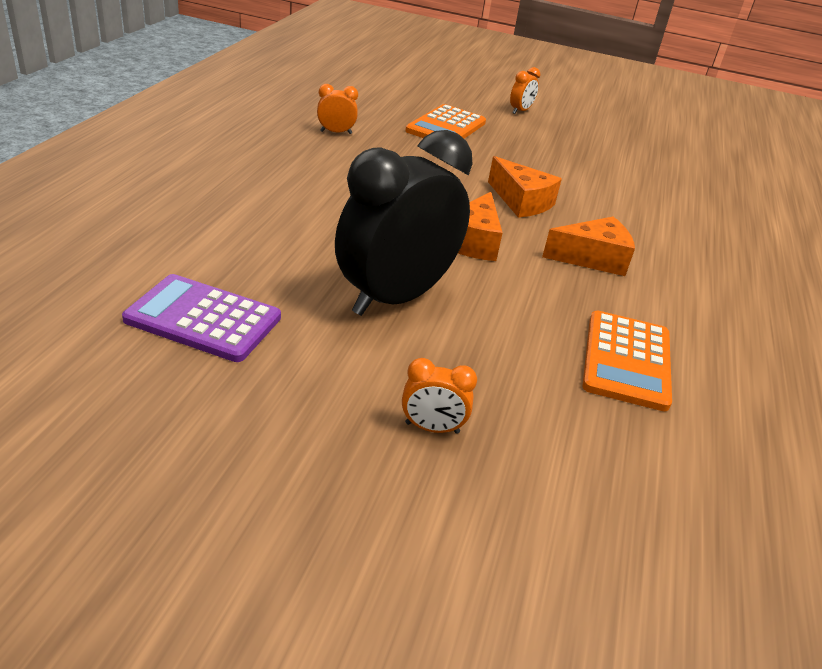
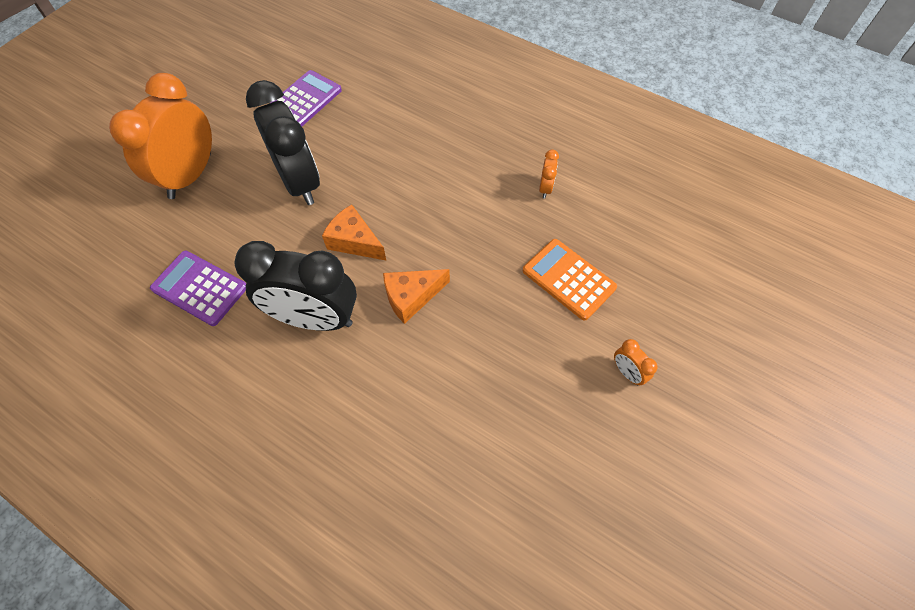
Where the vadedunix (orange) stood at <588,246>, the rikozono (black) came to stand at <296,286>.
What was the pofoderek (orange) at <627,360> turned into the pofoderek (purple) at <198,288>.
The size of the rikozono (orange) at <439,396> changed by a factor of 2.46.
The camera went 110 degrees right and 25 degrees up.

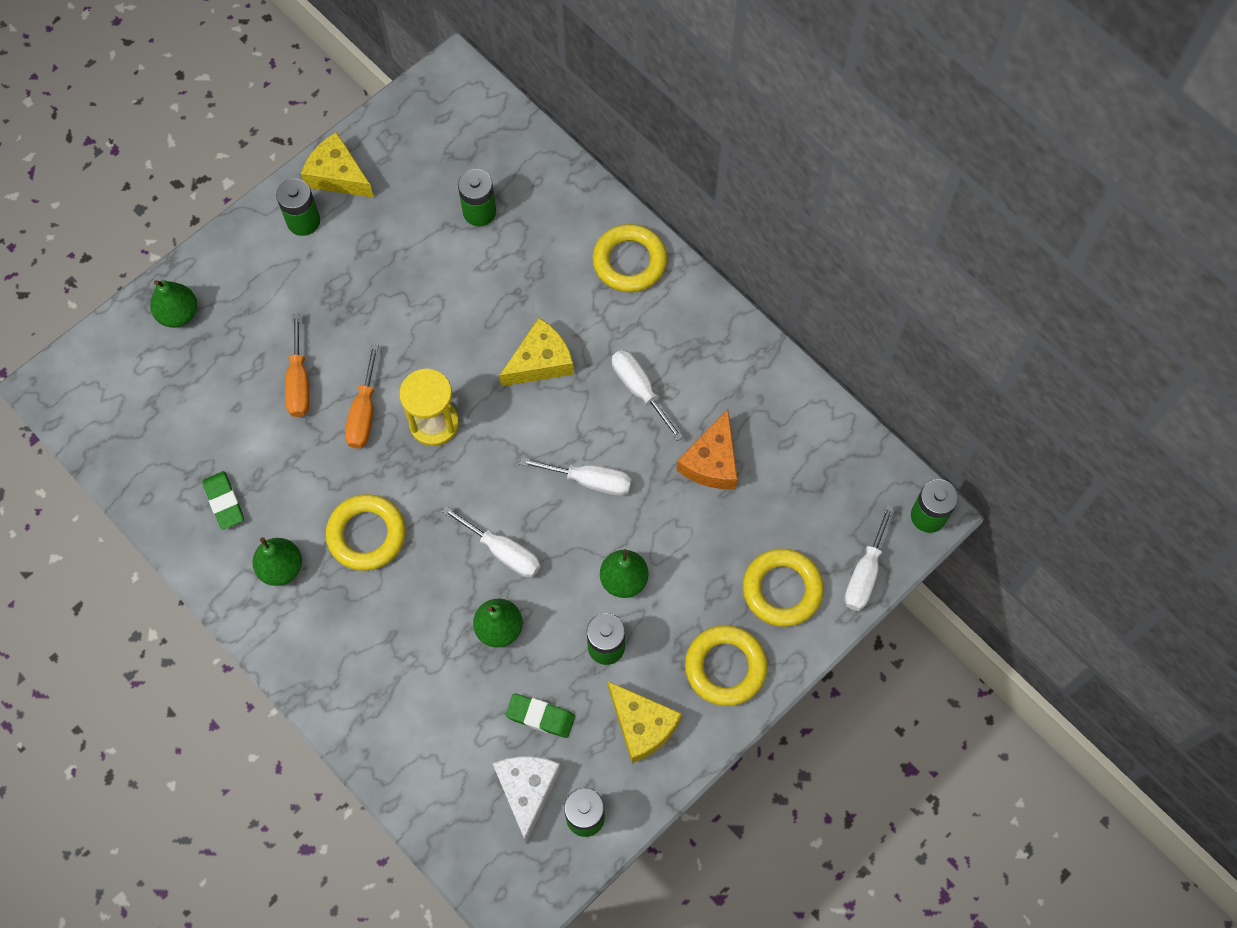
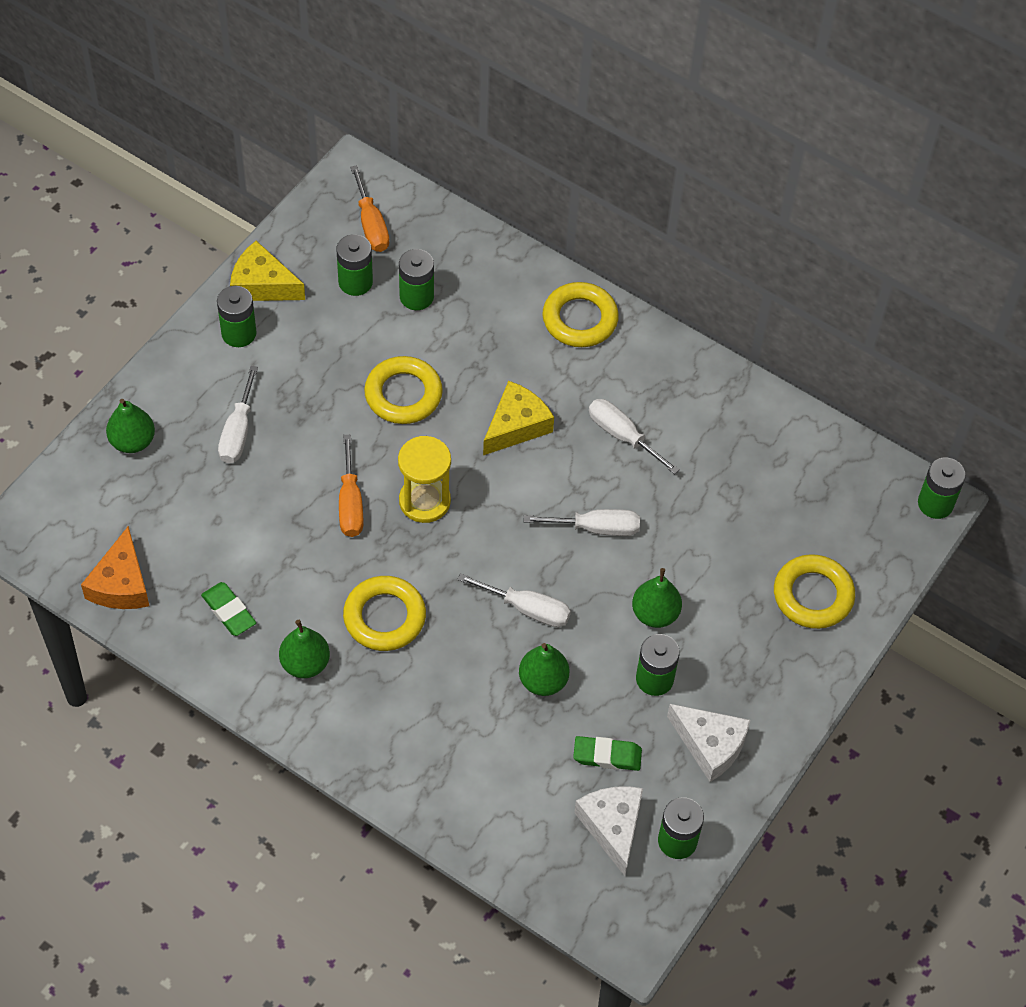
The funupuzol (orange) ended up elsewhere, having gone from <297,365> to <369,208>.
The vadedunix (orange) ended up elsewhere, having gone from <707,449> to <115,567>.
The funupuzol (white) ended up elsewhere, having gone from <869,557> to <238,414>.
The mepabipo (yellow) ended up elsewhere, having gone from <726,665> to <403,390>.
What was the vadedunix (yellow) at <645,722> turned into the vadedunix (white) at <708,743>.
The second view gained the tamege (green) at <354,265>.
The camera went 15 degrees left and 10 degrees down.

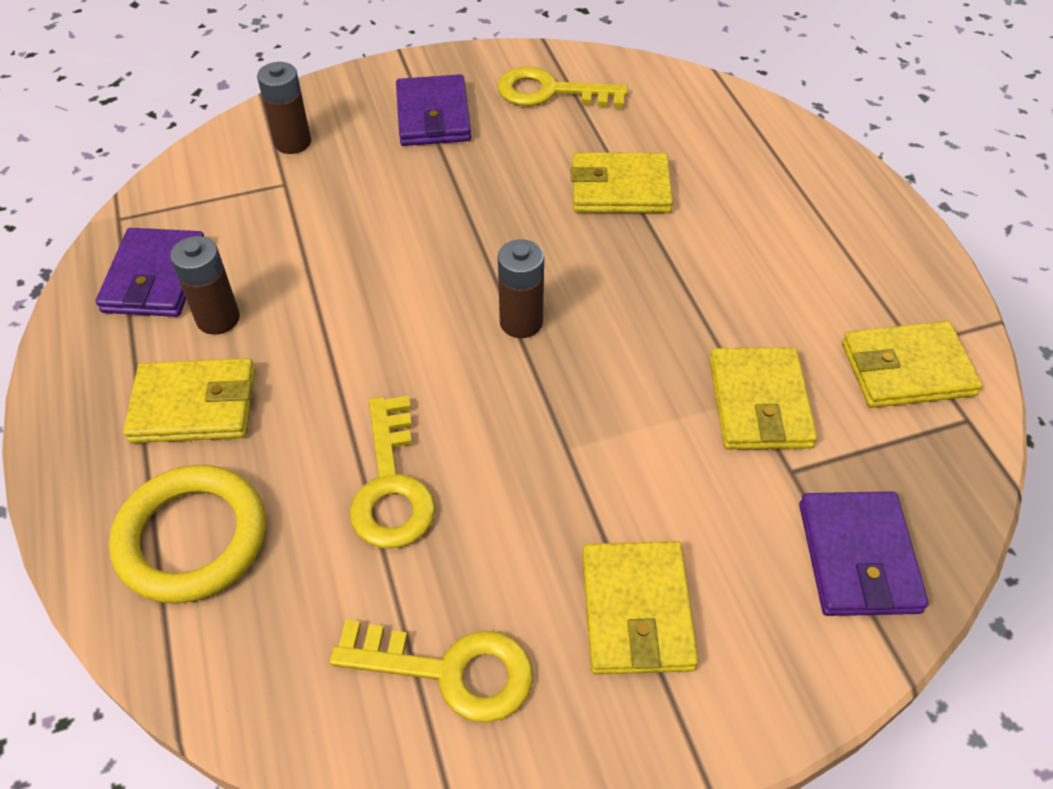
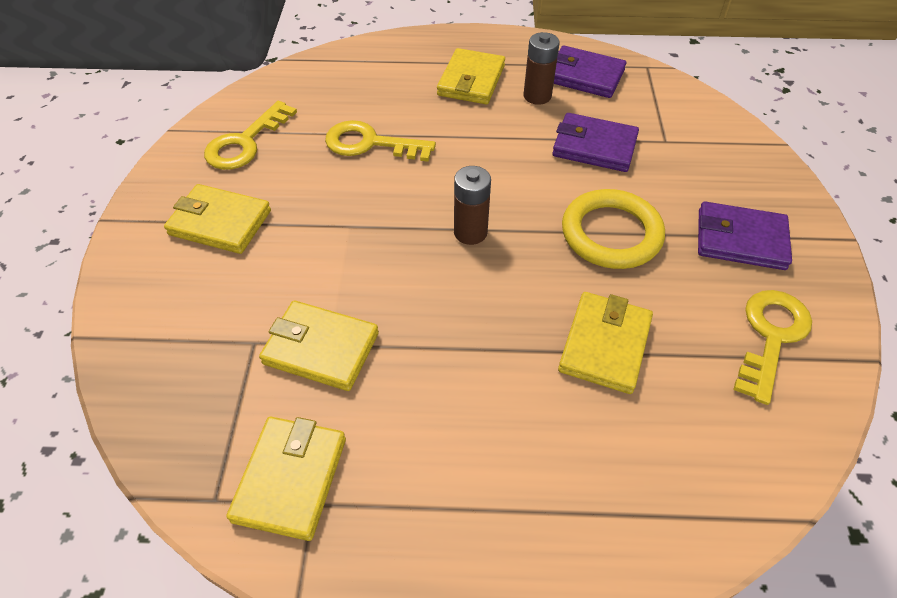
The second view lost the tamege (brown) at <284,108>.
The mepabipo (yellow) ended up elsewhere, having gone from <187,534> to <613,229>.
The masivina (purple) ended up elsewhere, having gone from <863,553> to <595,142>.
The camera went 110 degrees right and 0 degrees up.

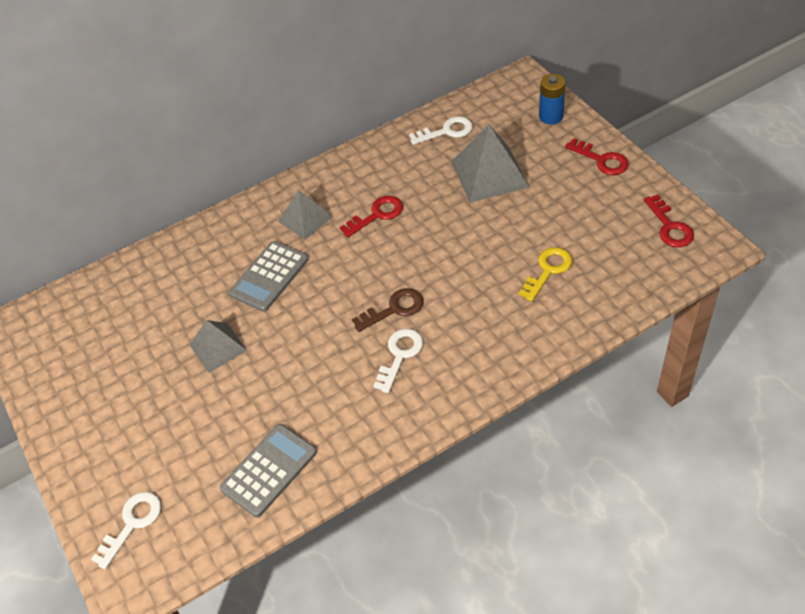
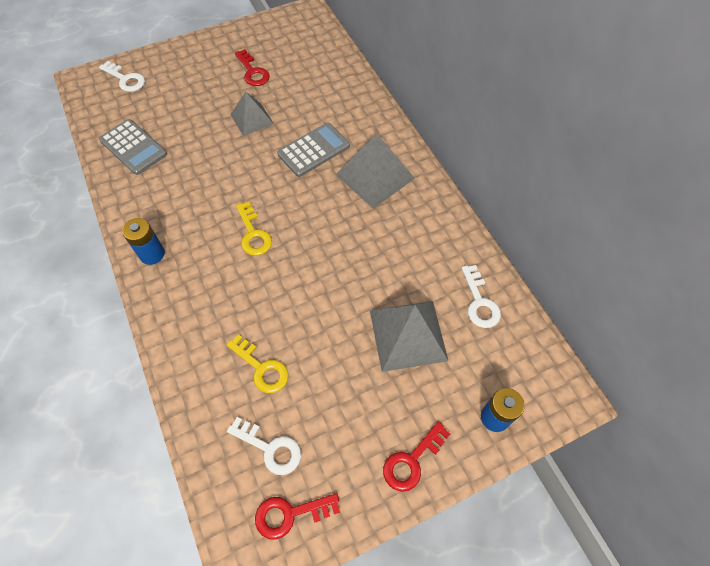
The size of the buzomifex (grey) at <305,214> changed by a factor of 1.59.
The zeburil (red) ended up elsewhere, having gone from <371,216> to <252,67>.
The pofoderek (grey) at <268,276> ended up facing another way, 105 degrees clockwise from before.
What was the zeburil (brown) at <387,310> turned into the zeburil (yellow) at <254,229>.
The zeburil (white) ended up elsewhere, having gone from <398,360> to <264,446>.
The second view gained the tamege (blue) at <143,241>.
The camera went 90 degrees right and 10 degrees up.

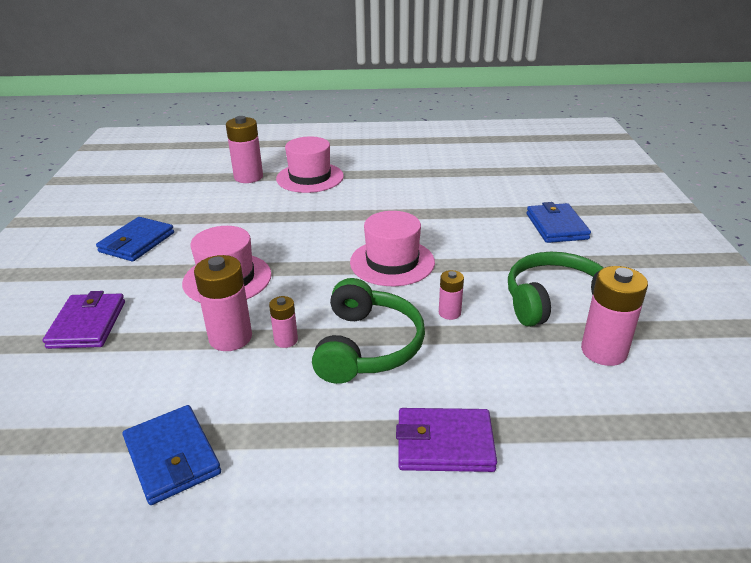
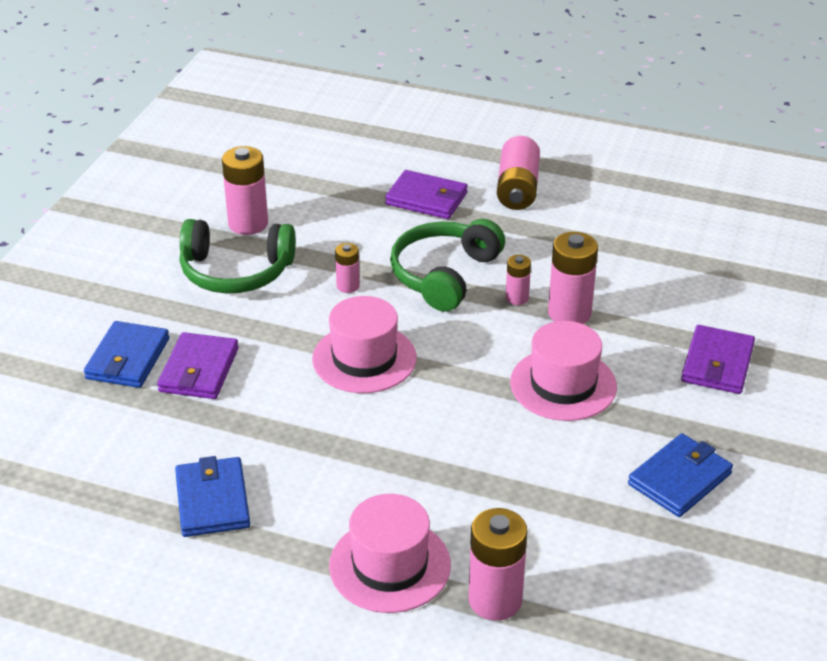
The masivina (blue) ended up elsewhere, having gone from <171,455> to <212,496>.
The second view gained the tamege (pink) at <518,173>.
The second view gained the masivina (purple) at <198,365>.
The camera went 160 degrees left and 5 degrees up.

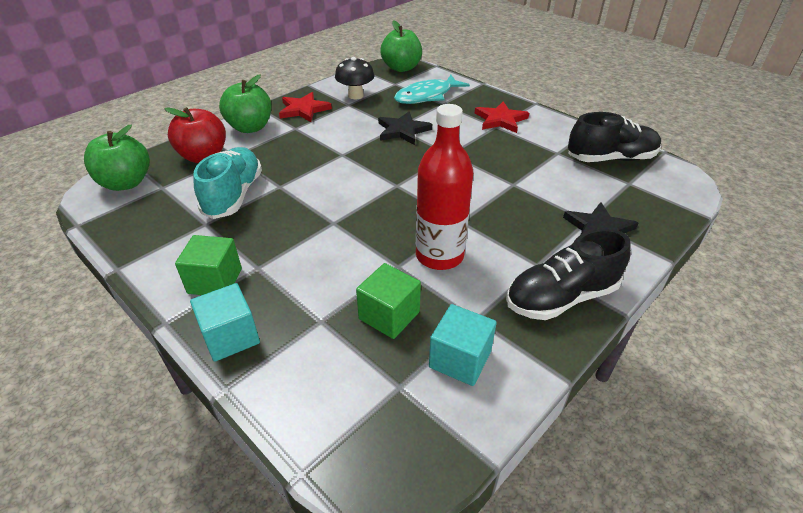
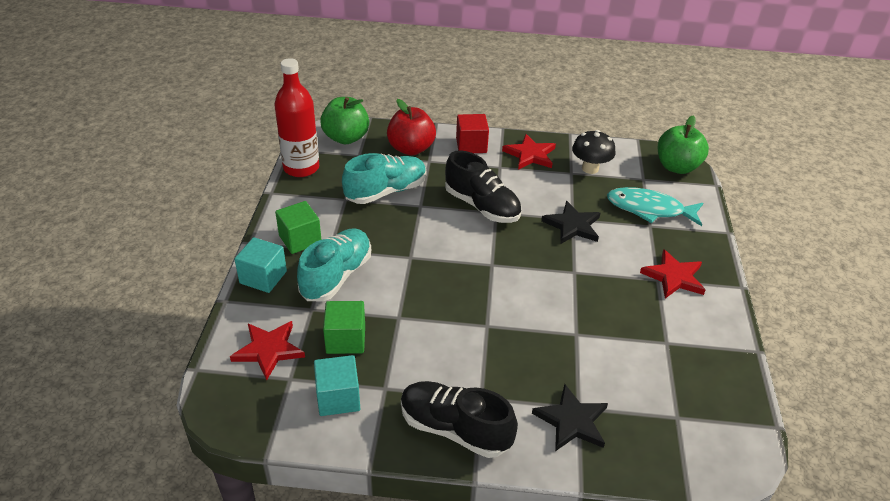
Where the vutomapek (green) stood at <245,104>, the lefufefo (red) came to stand at <472,133>.
The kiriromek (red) ended up elsewhere, having gone from <444,187> to <296,117>.
The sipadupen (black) ended up elsewhere, having gone from <614,137> to <483,186>.
The second view gained the sipadupen (turquoise) at <334,265>.
The second view gained the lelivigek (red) at <267,351>.
The camera went 50 degrees right and 0 degrees up.

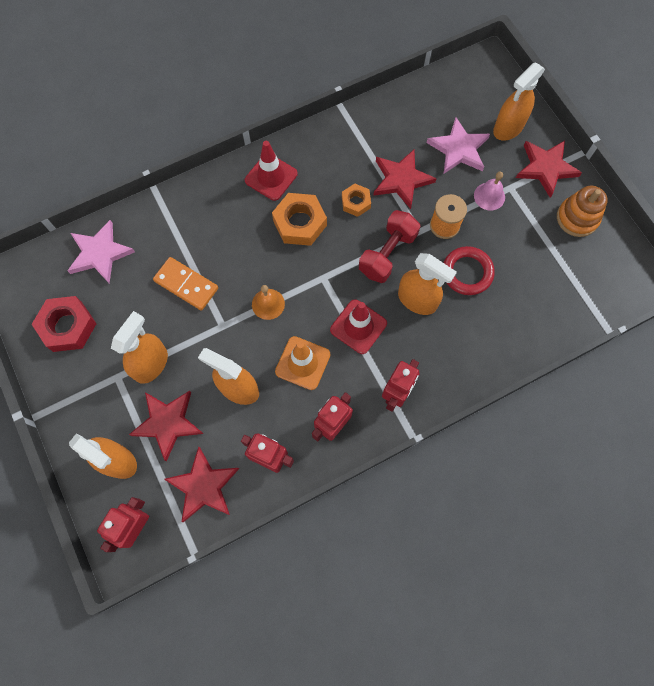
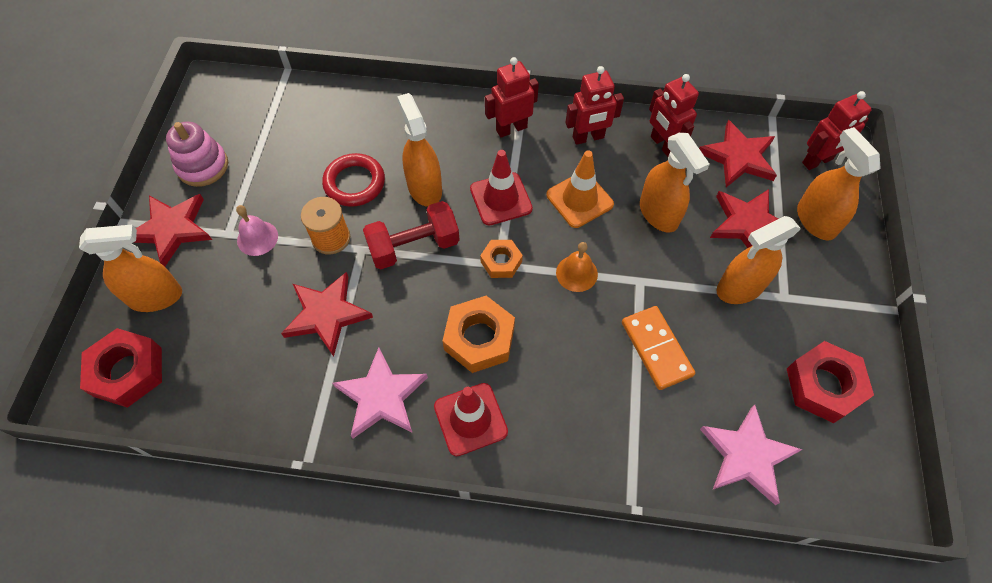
The lelivigek (pink) ended up elsewhere, having gone from <458,145> to <380,392>.
The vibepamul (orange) ended up elsewhere, having gone from <356,200> to <501,259>.
What was the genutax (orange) at <582,211> turned into the genutax (pink) at <197,154>.
The second view gained the vibepamul (red) at <121,368>.
The camera went 145 degrees left and 10 degrees down.

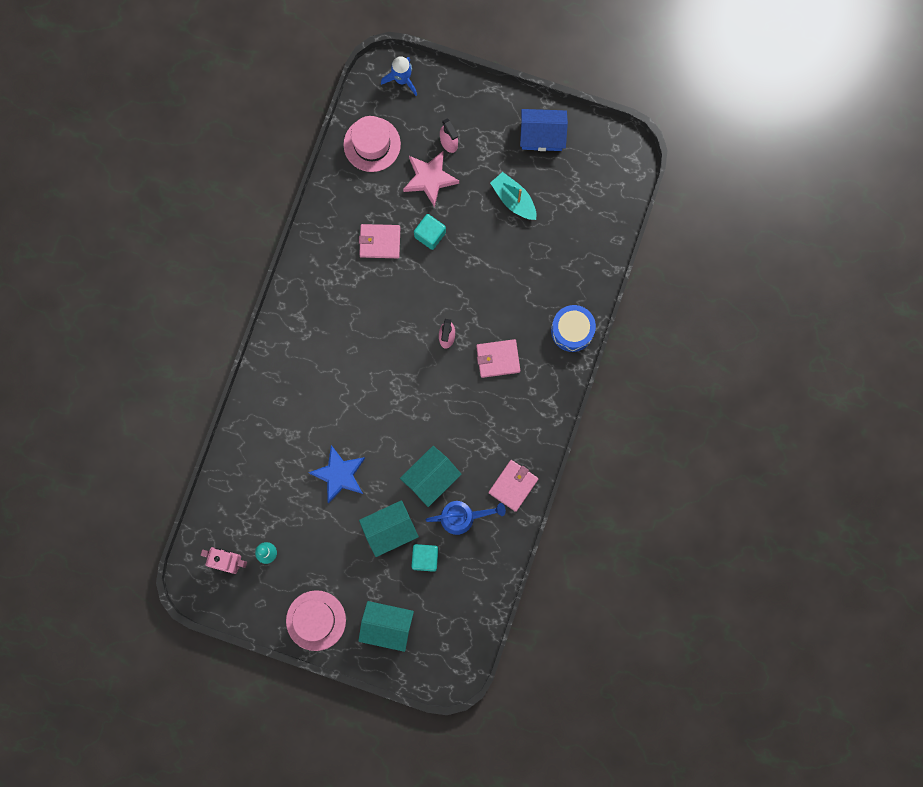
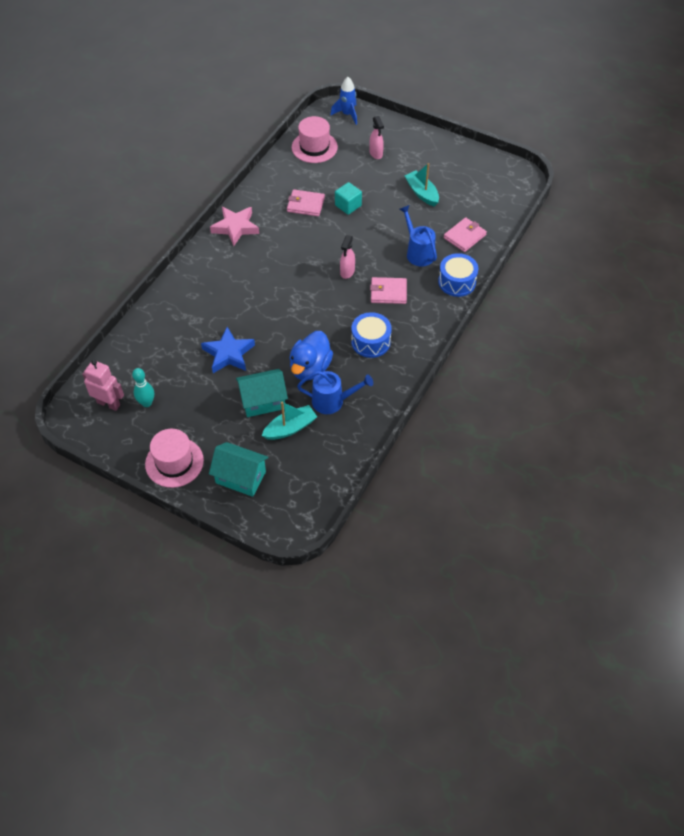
The second view lost the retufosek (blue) at <544,130>.
The lelivigek (pink) ended up elsewhere, having gone from <431,179> to <234,226>.
Where the retufosek (turquoise) stood at <430,476>, the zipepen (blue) came to stand at <311,355>.
The masivina (pink) ended up elsewhere, having gone from <514,486> to <465,234>.
Where the lefufefo (turquoise) stood at <424,558>, the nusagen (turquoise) came to stand at <289,420>.
The second view gained the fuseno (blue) at <418,236>.
The second view gained the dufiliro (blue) at <371,335>.
The camera went 10 degrees right and 25 degrees down.

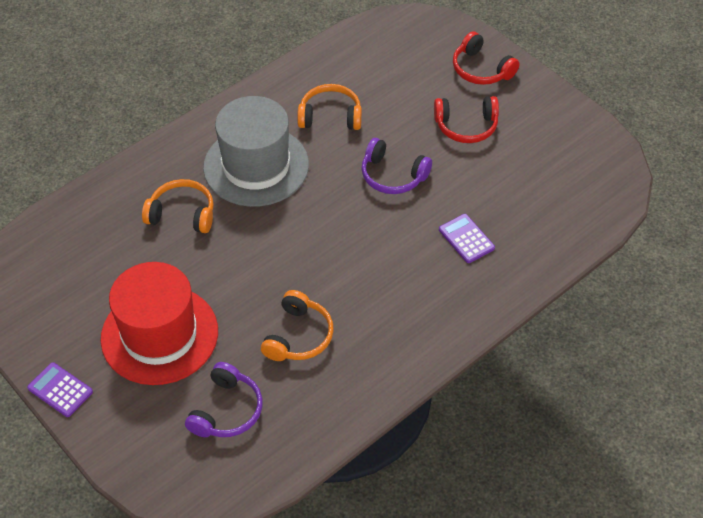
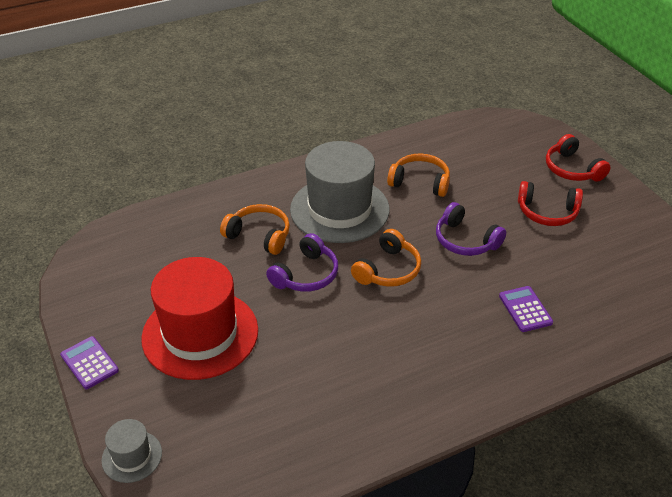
The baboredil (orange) ended up elsewhere, having gone from <297,325> to <386,258>.
The baboredil (purple) ended up elsewhere, having gone from <224,399> to <302,262>.
The second view gained the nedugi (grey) at <131,451>.
The camera went 15 degrees right and 10 degrees down.

